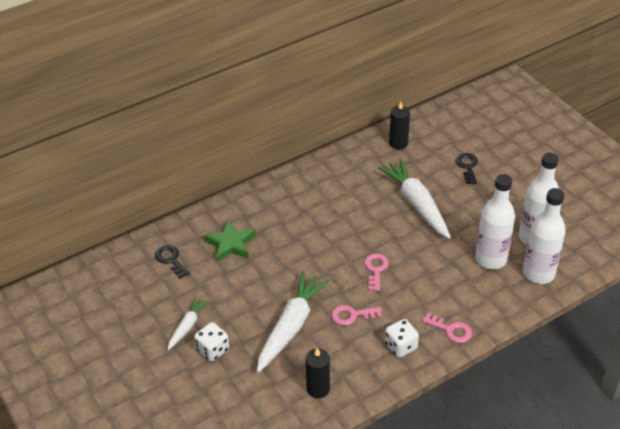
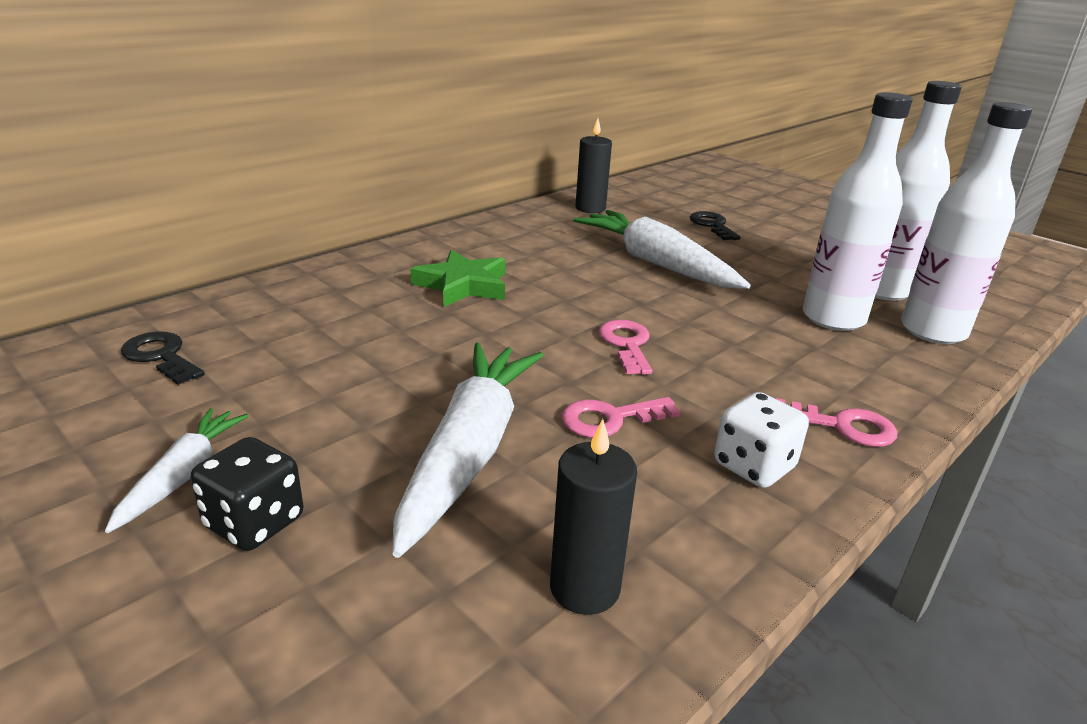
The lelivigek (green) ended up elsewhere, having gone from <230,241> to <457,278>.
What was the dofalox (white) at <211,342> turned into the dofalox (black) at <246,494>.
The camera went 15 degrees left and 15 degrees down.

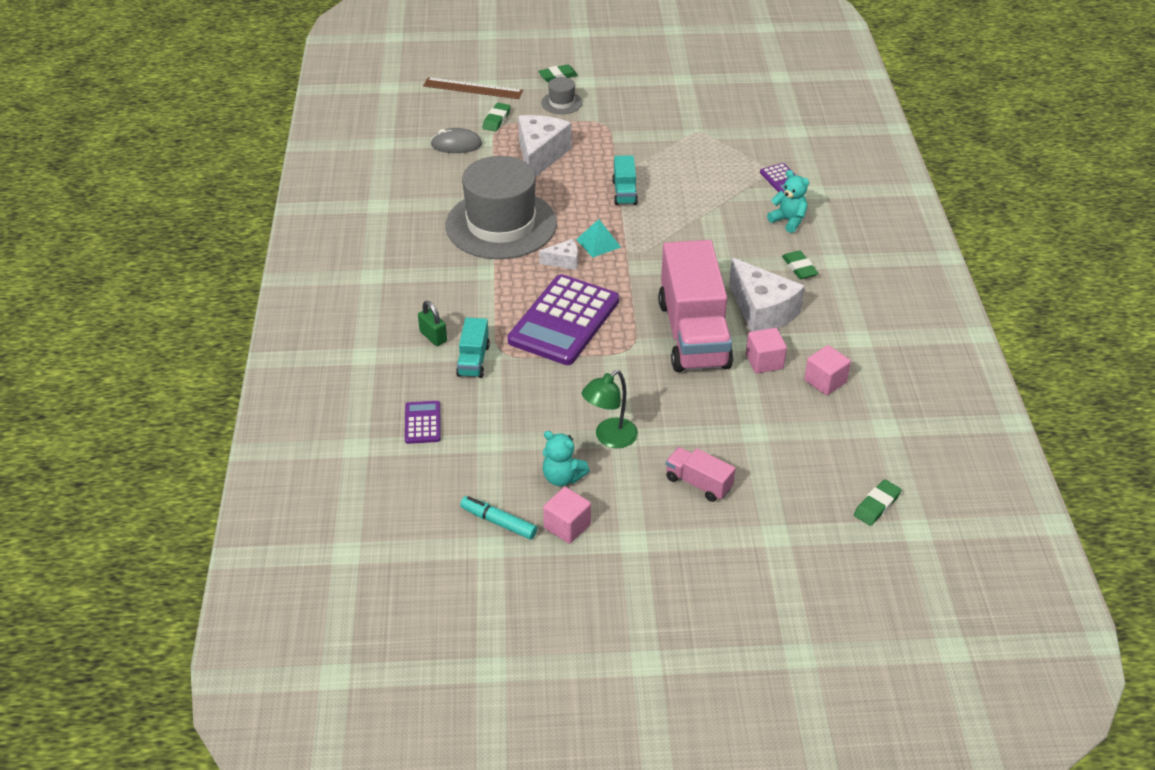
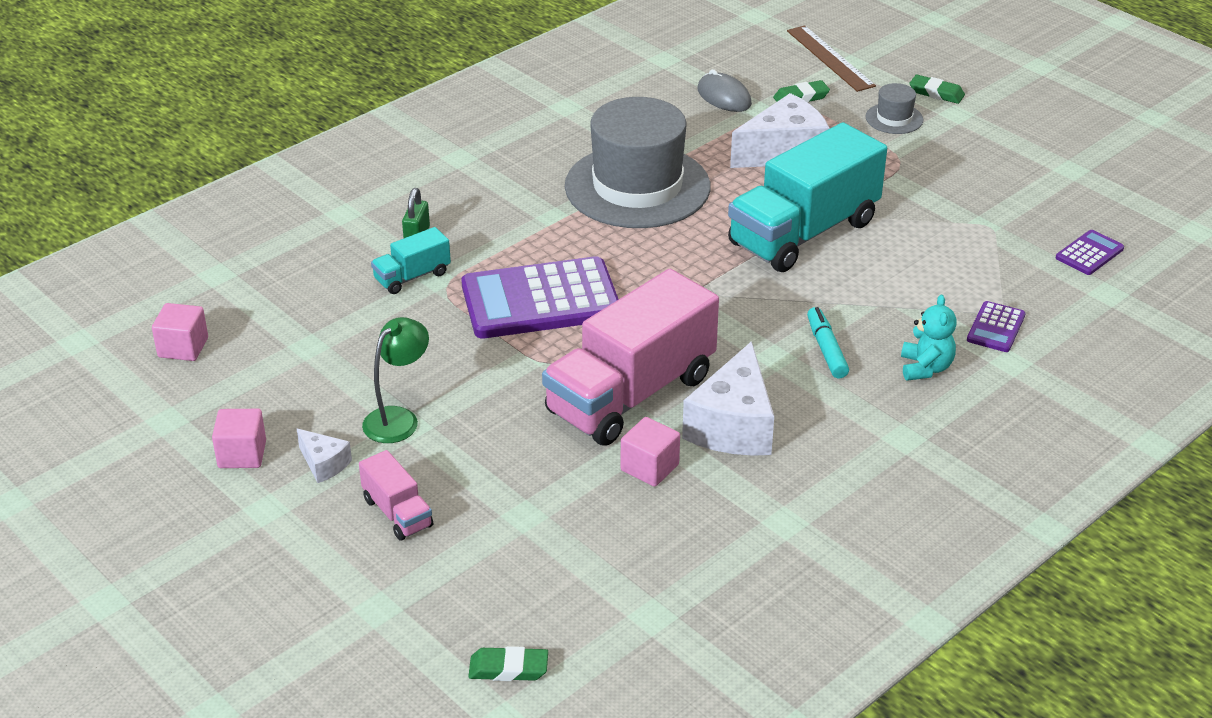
The size of the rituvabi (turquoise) at <625,180> changed by a factor of 2.23.
The second view lost the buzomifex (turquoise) at <598,238>.
The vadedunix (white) ended up elsewhere, having gone from <558,254> to <324,455>.
The second view lost the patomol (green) at <800,264>.
The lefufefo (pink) ended up elsewhere, having gone from <827,370> to <180,332>.
The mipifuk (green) at <609,409> ended up facing another way, 120 degrees clockwise from before.
The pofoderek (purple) ended up elsewhere, having gone from <423,422> to <1090,252>.
The second view lost the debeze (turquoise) at <566,458>.
The rituvabi (pink) at <701,474> ended up facing another way, 150 degrees clockwise from before.
The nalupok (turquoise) ended up elsewhere, having gone from <498,518> to <828,342>.
The camera went 50 degrees right and 5 degrees down.

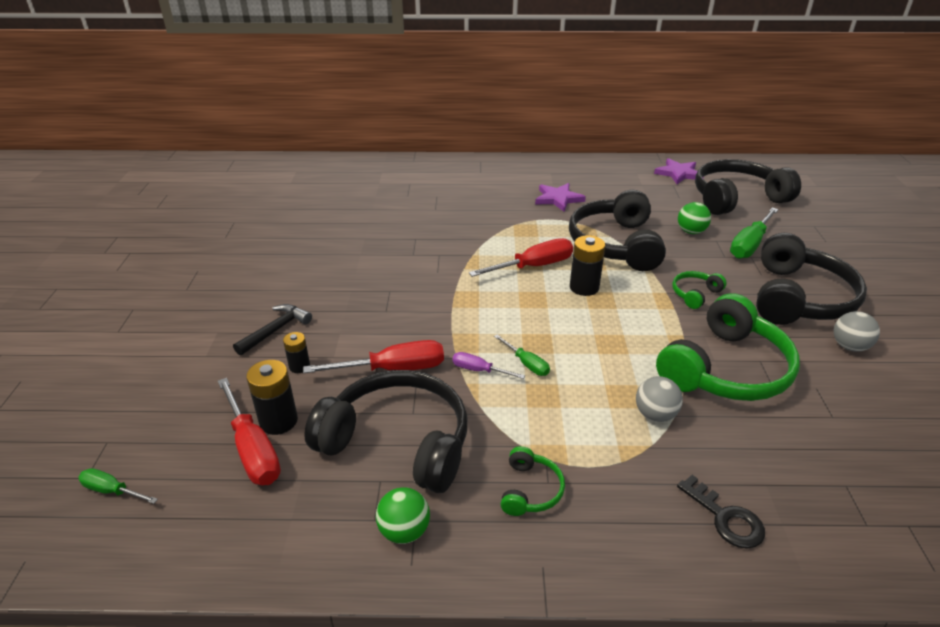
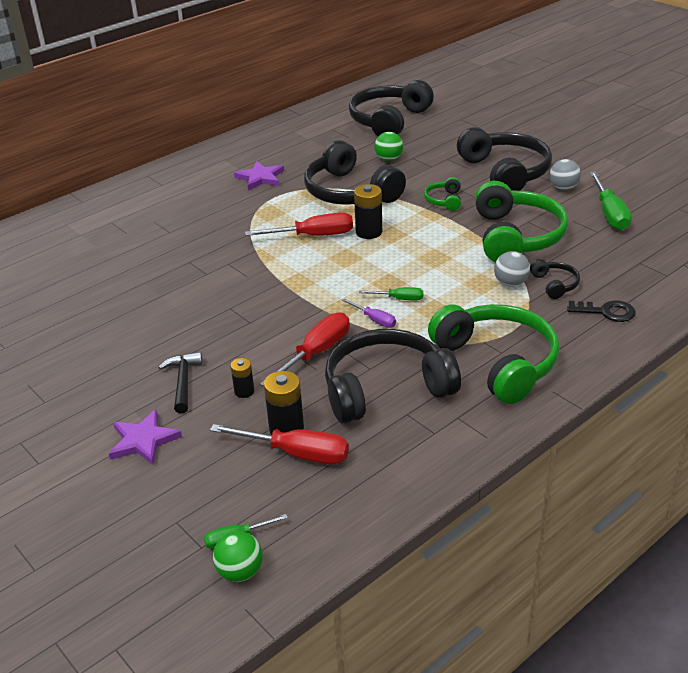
The lelivigek (purple) ended up elsewhere, having gone from <679,171> to <145,437>.
The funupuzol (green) ended up elsewhere, having gone from <754,233> to <611,201>.
The funupuzol (red) at <521,257> ended up facing another way, 60 degrees clockwise from before.
The funupuzol (purple) at <489,365> ended up facing another way, 120 degrees counterclockwise from before.
The size of the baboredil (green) at <533,481> changed by a factor of 2.25.
The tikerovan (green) ended up elsewhere, having gone from <403,515> to <238,556>.
The second view gained the baboredil (black) at <555,279>.
The camera went 40 degrees left and 0 degrees up.

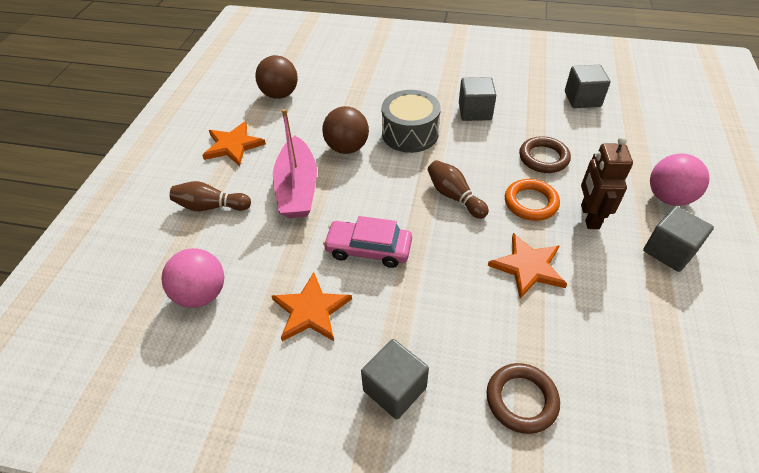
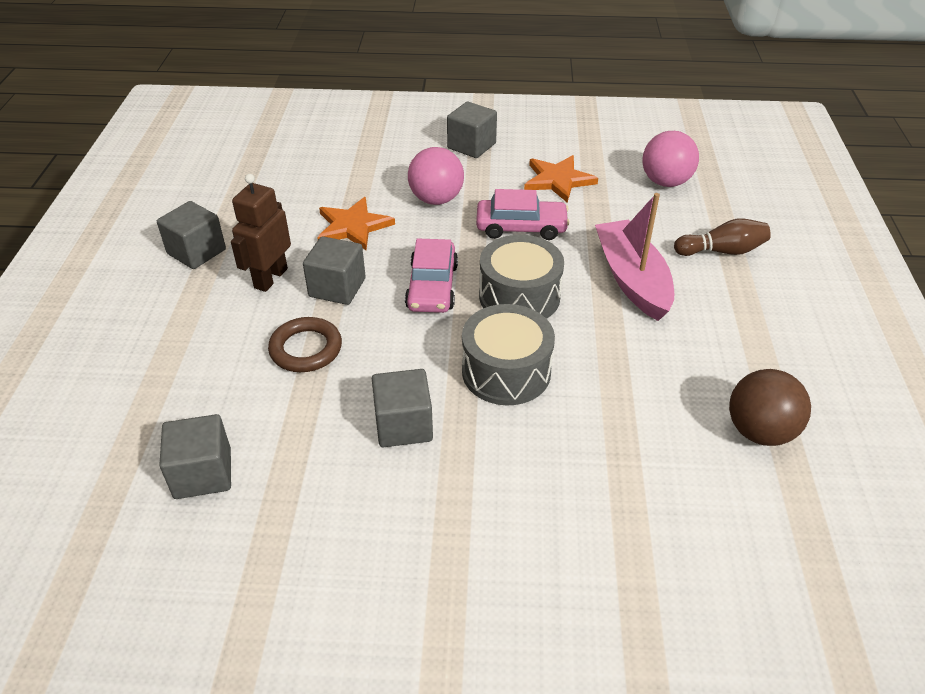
The second view lost the tikerovan (brown) at <345,130>.
The second view lost the lelivigek (orange) at <234,144>.
The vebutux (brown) at <607,182> ended up facing another way, 150 degrees counterclockwise from before.
The tikerovan (pink) ended up elsewhere, having gone from <679,180> to <436,176>.
Where the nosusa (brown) stood at <458,189>, the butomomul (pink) came to stand at <431,275>.
Where the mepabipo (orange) stood at <532,200>, the lefufefo (grey) came to stand at <334,270>.
The second view lost the mepabipo (brown) at <523,398>.
The second view gained the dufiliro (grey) at <521,277>.
The camera went 170 degrees right and 5 degrees down.

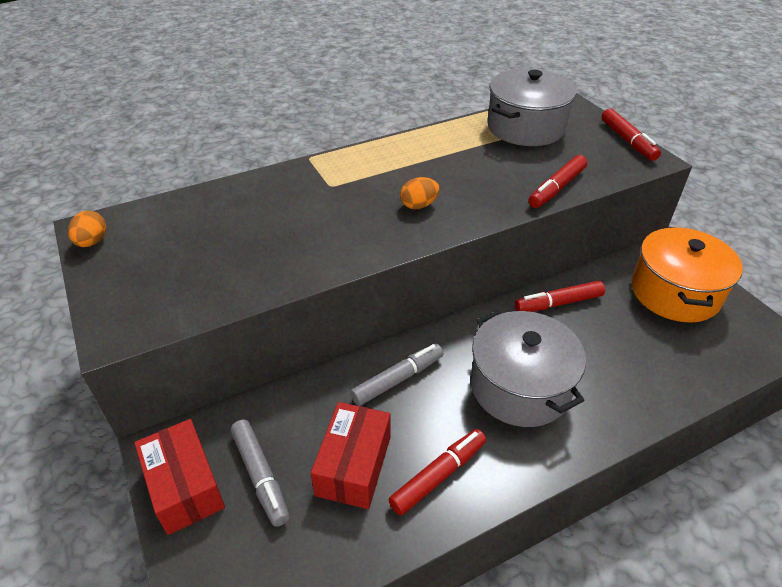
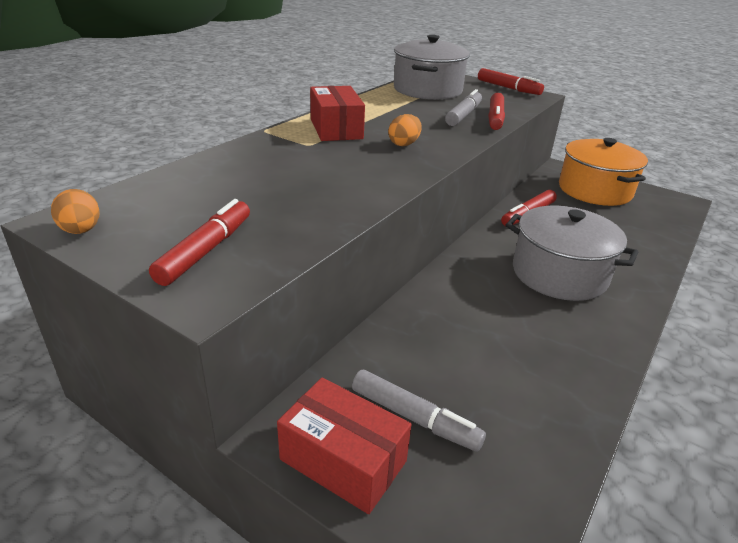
The nalupok (grey) ended up elsewhere, having gone from <396,375> to <463,107>.
The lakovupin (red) ended up elsewhere, having gone from <350,455> to <337,113>.
The nalupok (red) ended up elsewhere, having gone from <437,472> to <199,242>.
The camera went 30 degrees left and 10 degrees down.

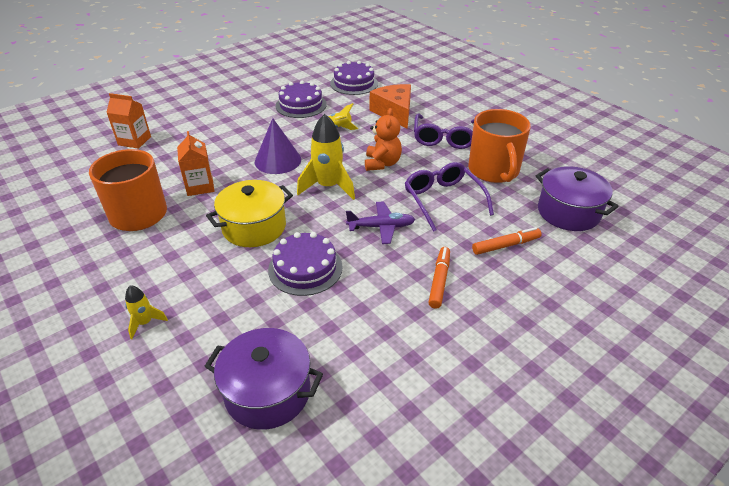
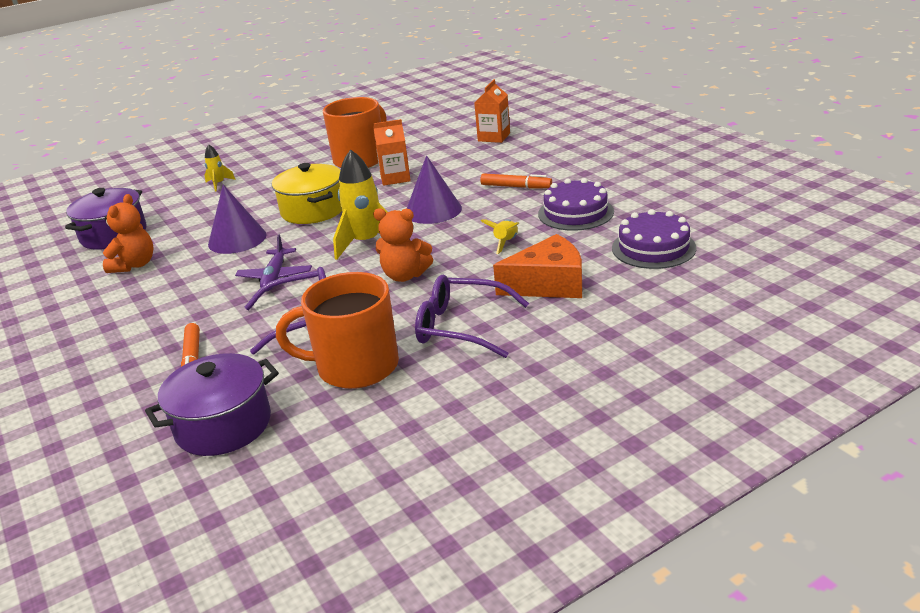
Where the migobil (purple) stood at <305,264>, the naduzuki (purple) came to stand at <237,219>.
The nalupok (orange) ended up elsewhere, having gone from <439,278> to <516,181>.
The second view gained the debeze (orange) at <128,233>.
The camera went 100 degrees right and 10 degrees down.

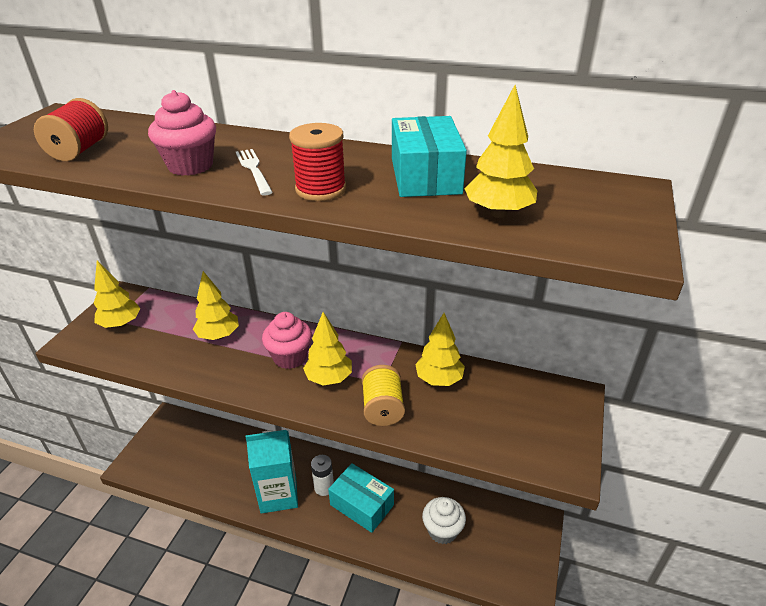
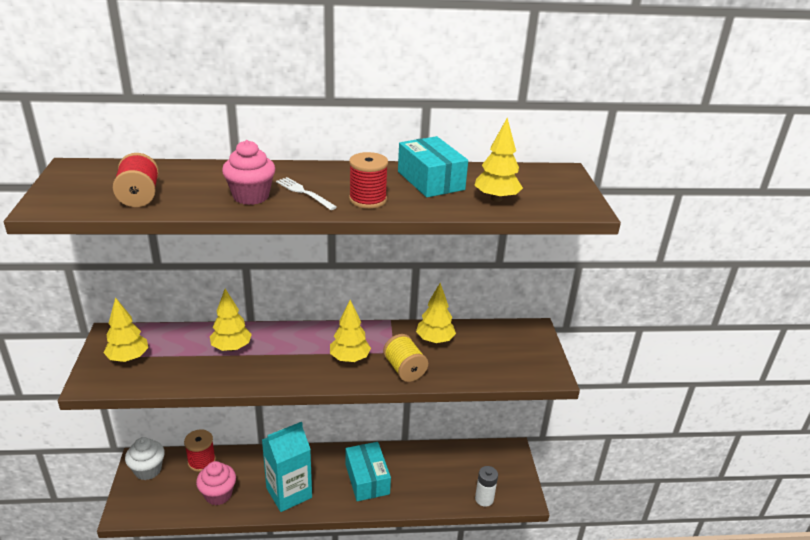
The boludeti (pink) ended up elsewhere, having gone from <287,340> to <216,483>.
The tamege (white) ended up elsewhere, having gone from <322,475> to <486,486>.
The lakovupin (turquoise) at <361,498> ended up facing another way, 60 degrees clockwise from before.
The boludeti (white) ended up elsewhere, having gone from <444,520> to <145,458>.
The second view gained the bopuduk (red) at <200,450>.
The camera went 25 degrees left and 5 degrees down.

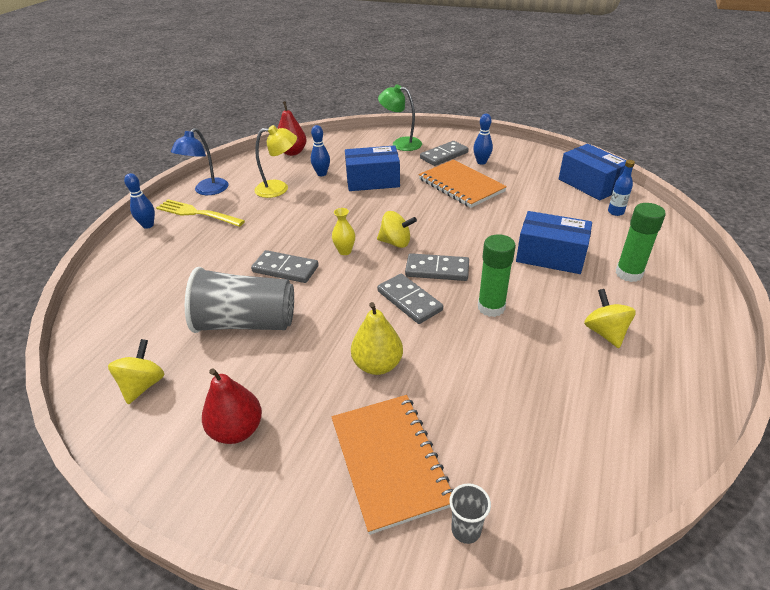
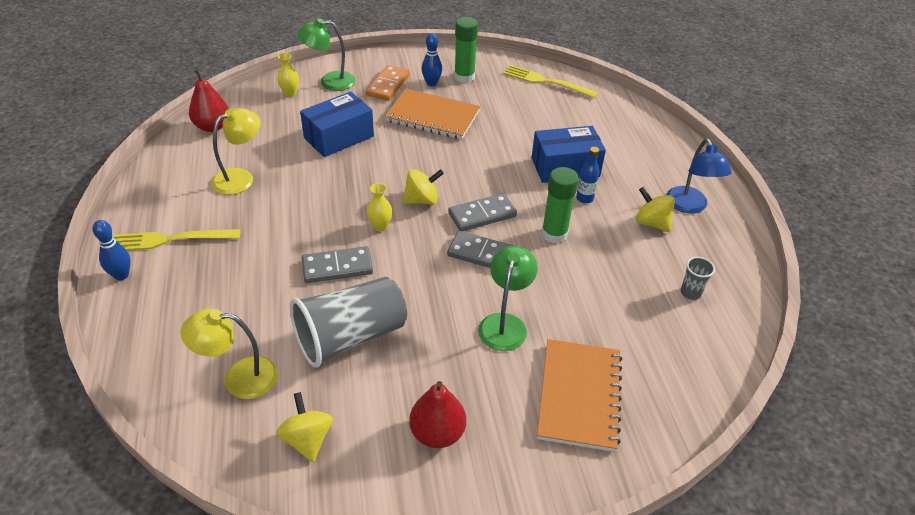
The second view lost the nosusa (blue) at <320,150>.
The mipifuk (blue) ended up elsewhere, having gone from <199,161> to <699,176>.
What was the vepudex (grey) at <444,153> turned into the vepudex (orange) at <388,83>.
Where the lakovupin (blue) stood at <592,172>, the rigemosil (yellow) came to stand at <550,81>.
The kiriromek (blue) ended up elsewhere, having gone from <621,188> to <587,175>.
The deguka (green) ended up elsewhere, having gone from <641,242> to <466,50>.
Where the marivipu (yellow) stood at <377,338>, the mipifuk (green) came to stand at <508,298>.
The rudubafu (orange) at <393,465> ended up facing another way, 60 degrees clockwise from before.
The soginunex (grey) ended up elsewhere, having gone from <470,513> to <698,278>.
The second view gained the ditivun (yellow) at <288,75>.
The second view gained the mipifuk (yellow) at <229,354>.
The camera went 35 degrees left and 5 degrees up.

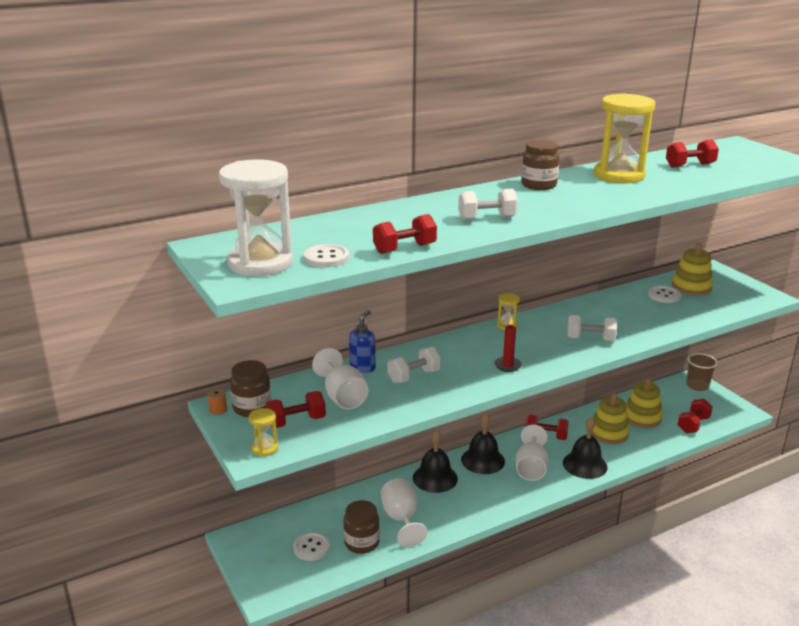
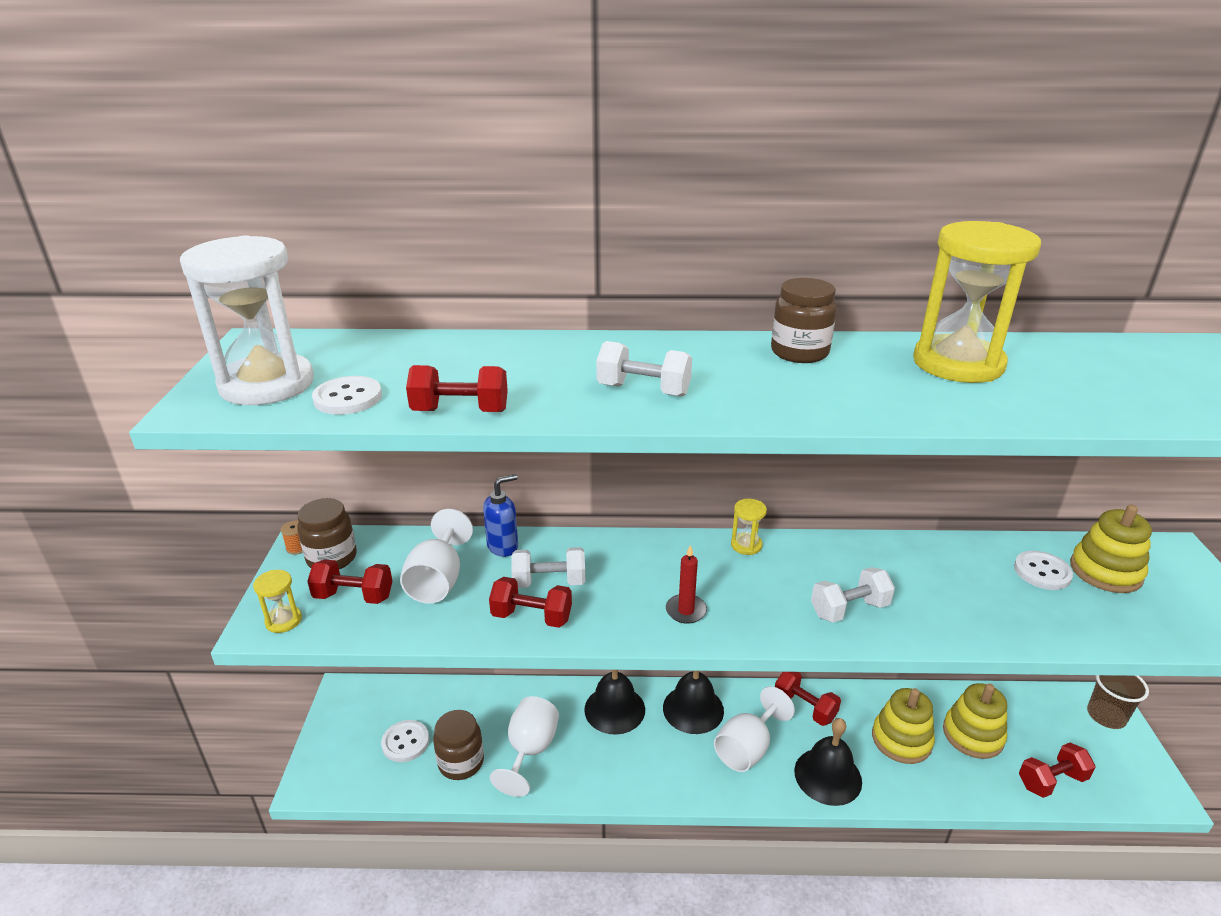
The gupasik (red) ended up elsewhere, having gone from <692,153> to <530,602>.
The gupasik (white) at <592,328> ended up facing another way, 60 degrees counterclockwise from before.
The camera went 30 degrees right and 5 degrees up.

